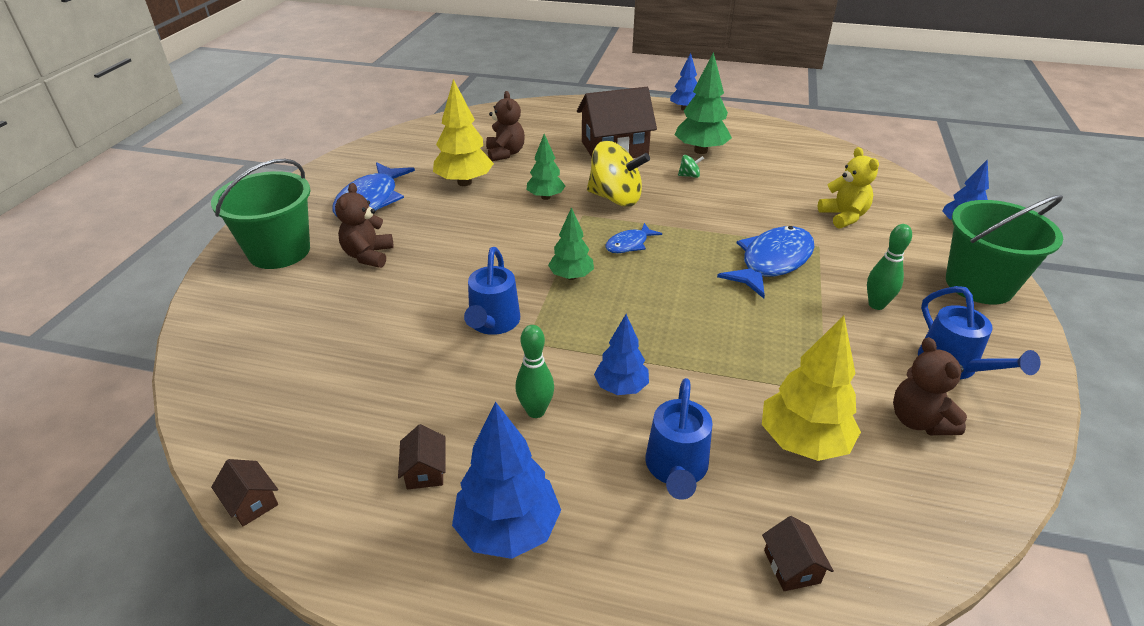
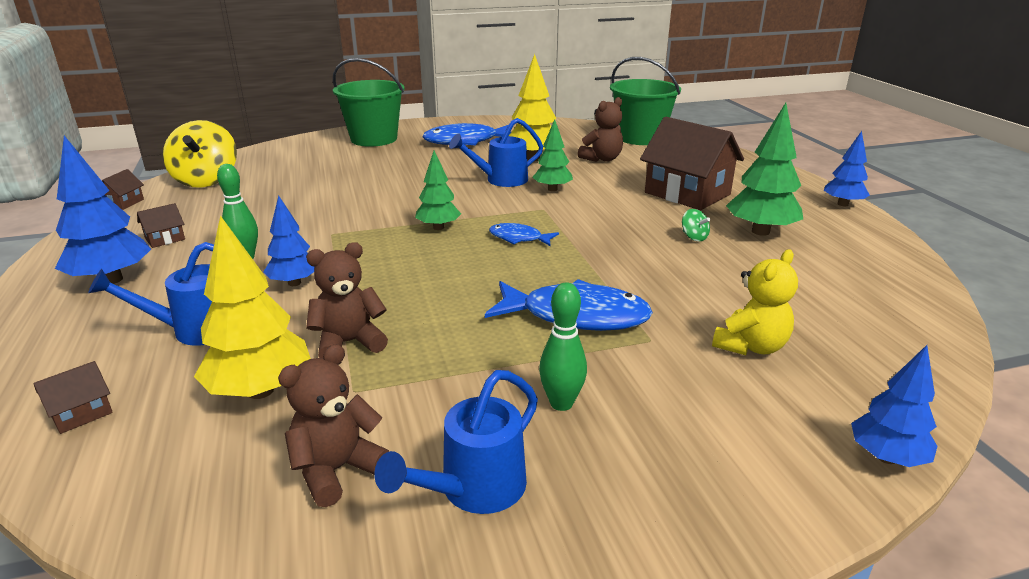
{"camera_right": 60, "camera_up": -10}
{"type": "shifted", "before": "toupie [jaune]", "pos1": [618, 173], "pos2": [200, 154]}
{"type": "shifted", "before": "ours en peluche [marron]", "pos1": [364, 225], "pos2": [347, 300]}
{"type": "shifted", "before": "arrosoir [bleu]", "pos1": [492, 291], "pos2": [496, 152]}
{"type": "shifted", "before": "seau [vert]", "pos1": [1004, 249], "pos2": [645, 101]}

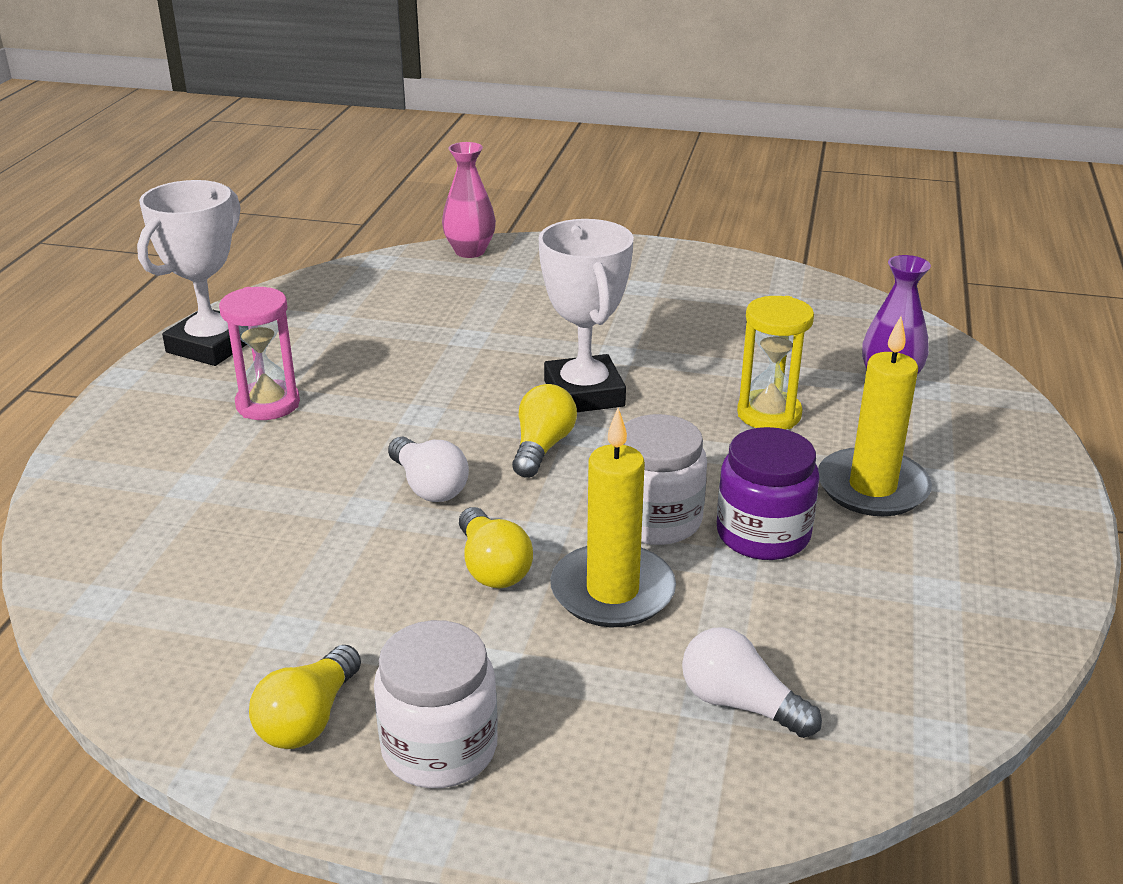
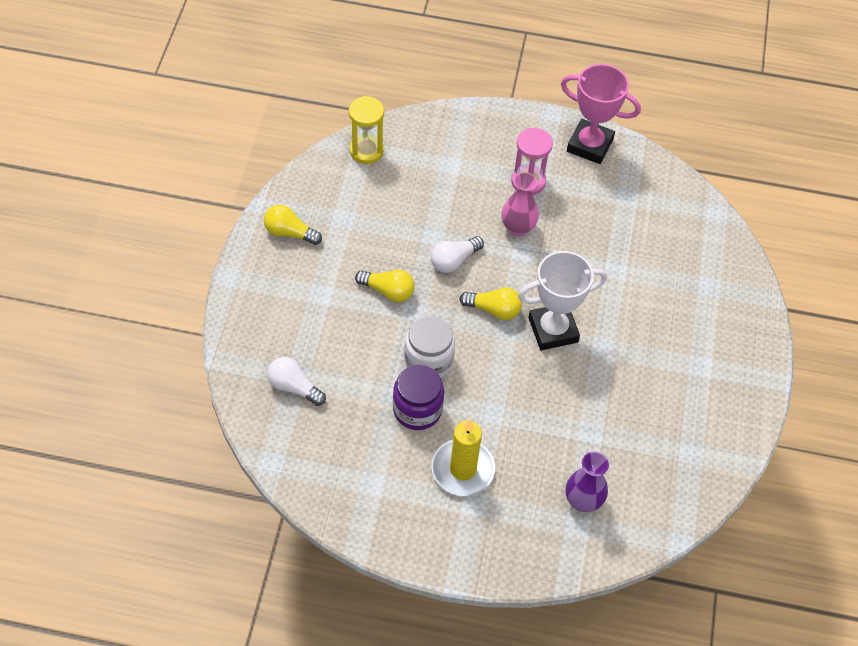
{"camera_right": 85, "camera_up": 25}
{"type": "rotated", "before": "ampoule [blanc]", "pos1": [752, 682], "pos2": [296, 381], "turn": -90}
{"type": "shifted", "before": "sablier [jaune]", "pos1": [775, 363], "pos2": [366, 130]}
{"type": "rotated", "before": "ampoule [jaune]", "pos1": [496, 547], "pos2": [385, 286], "turn": -135}
{"type": "shifted", "before": "vase [rose]", "pos1": [469, 200], "pos2": [520, 204]}
{"type": "repainted", "before": "trophée [blanc]", "after": "trophée [rose]", "pos1": [192, 273], "pos2": [601, 114]}
{"type": "gone", "before": "bocal [blanc]", "pos1": [436, 704]}
{"type": "gone", "before": "bougie [jaune]", "pos1": [613, 517]}

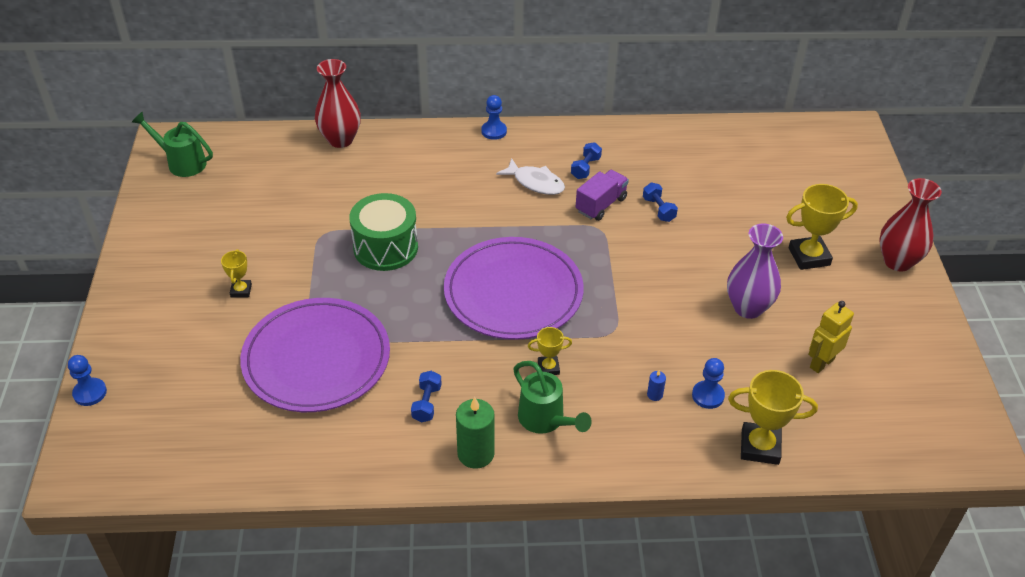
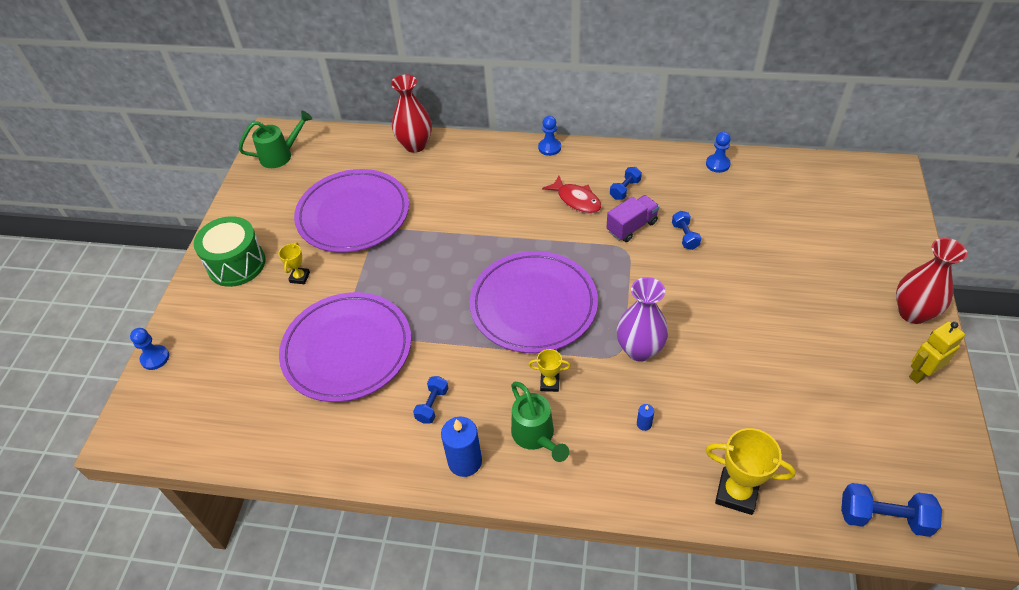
{"camera_right": 15, "camera_up": 5}
{"type": "shifted", "before": "tambour [vert]", "pos1": [383, 232], "pos2": [230, 251]}
{"type": "rotated", "before": "arrosoir [vert]", "pos1": [172, 144], "pos2": [275, 139], "turn": 120}
{"type": "new", "after": "assiette [violet]", "pos2": [351, 211]}
{"type": "repainted", "before": "bougie [vert]", "after": "bougie [bleu]", "pos1": [475, 433], "pos2": [461, 447]}
{"type": "repainted", "before": "poisson [blanc]", "after": "poisson [rouge]", "pos1": [530, 176], "pos2": [571, 194]}
{"type": "shifted", "before": "vase [violet]", "pos1": [755, 271], "pos2": [642, 319]}
{"type": "shifted", "before": "pion [bleu]", "pos1": [708, 383], "pos2": [718, 152]}
{"type": "new", "after": "haltère [bleu]", "pos2": [891, 510]}
{"type": "shifted", "before": "robot [jaune]", "pos1": [831, 337], "pos2": [937, 352]}
{"type": "gone", "before": "trophée [jaune]", "pos1": [822, 227]}

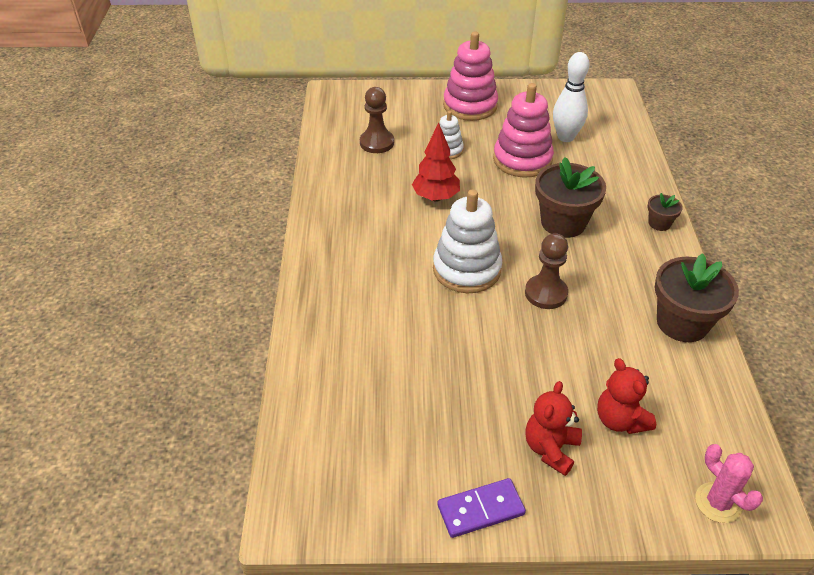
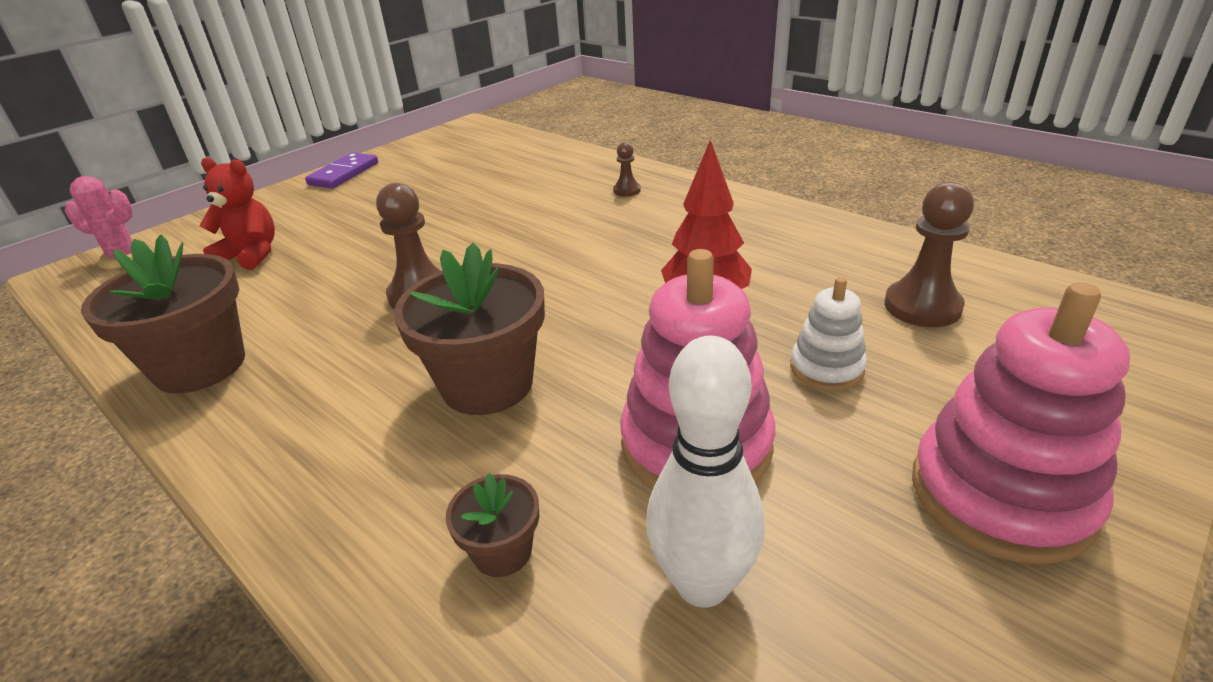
{"camera_right": 135, "camera_up": -10}
{"type": "shifted", "before": "pot de fleurs [marron]", "pos1": [665, 212], "pos2": [492, 525]}
{"type": "new", "after": "pion [marron]", "pos2": [627, 169]}
{"type": "gone", "before": "jouet à empiler [blanc]", "pos1": [467, 241]}
{"type": "gone", "before": "ours en peluche [rouge]", "pos1": [553, 428]}

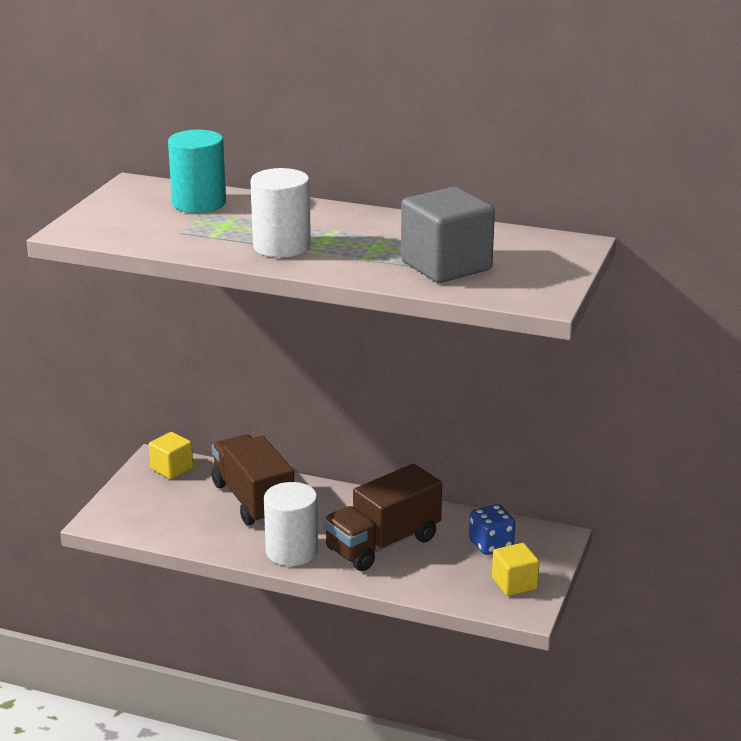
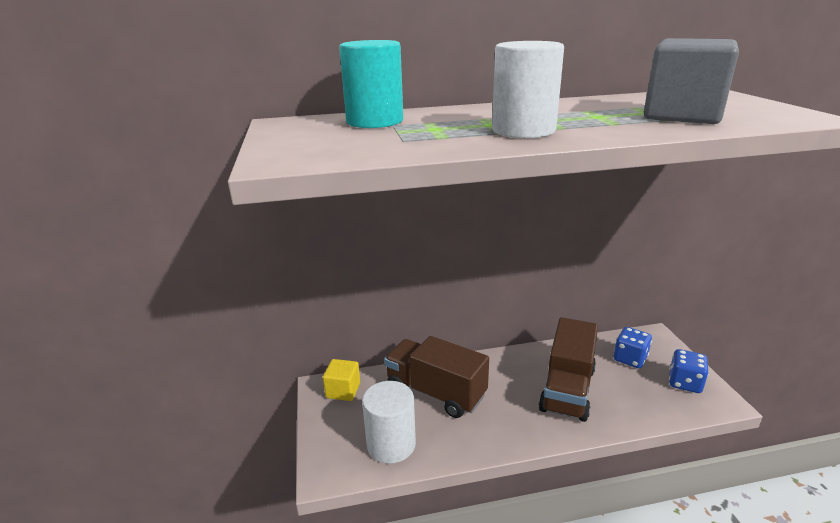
{"camera_right": -30, "camera_up": 0}
{"type": "shifted", "before": "cylindre [blanc]", "pos1": [291, 524], "pos2": [389, 422]}
{"type": "swapped", "before": "cube [jaune]", "after": "dé [bleu]", "pos1": [516, 569], "pos2": [689, 371]}

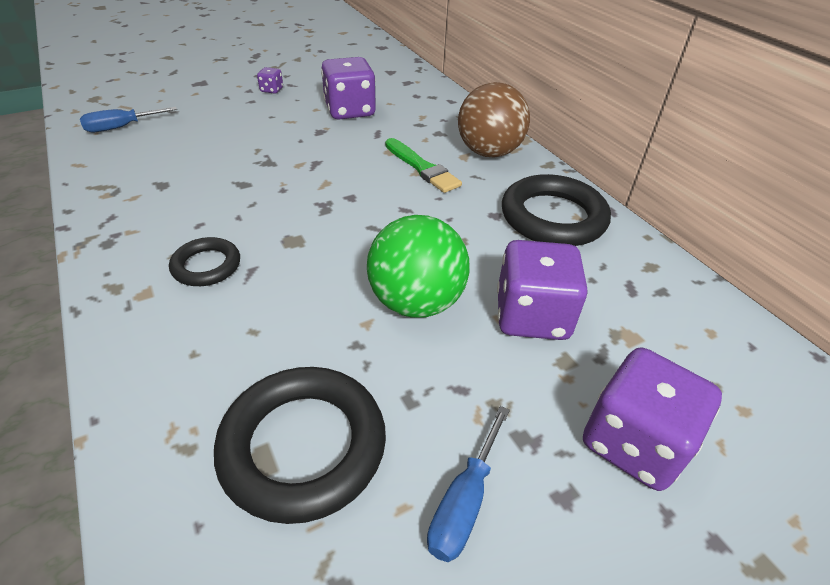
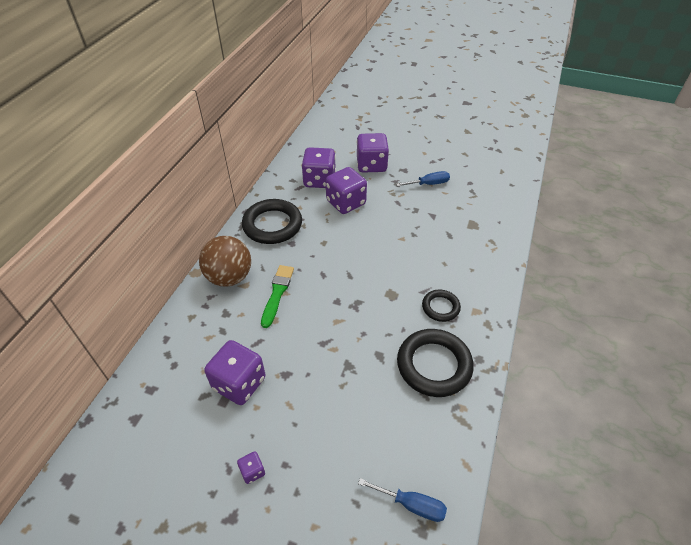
{"camera_right": -130, "camera_up": 5}
{"type": "new", "after": "dé [violet]", "pos2": [319, 167]}
{"type": "shifted", "before": "anneau [noir]", "pos1": [300, 445], "pos2": [435, 363]}
{"type": "gone", "before": "balle [vert]", "pos1": [418, 266]}

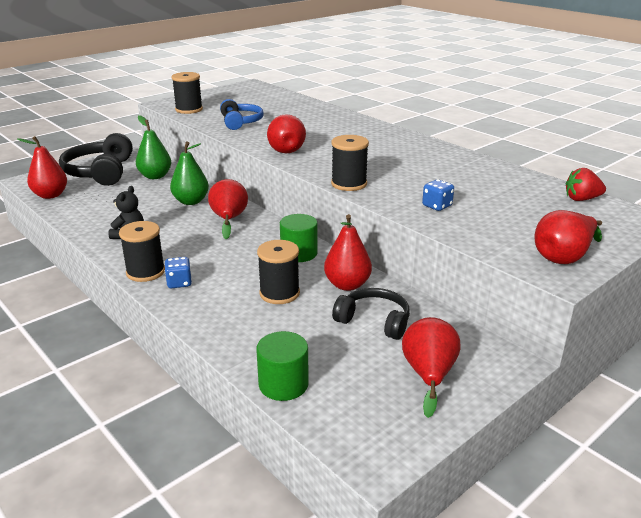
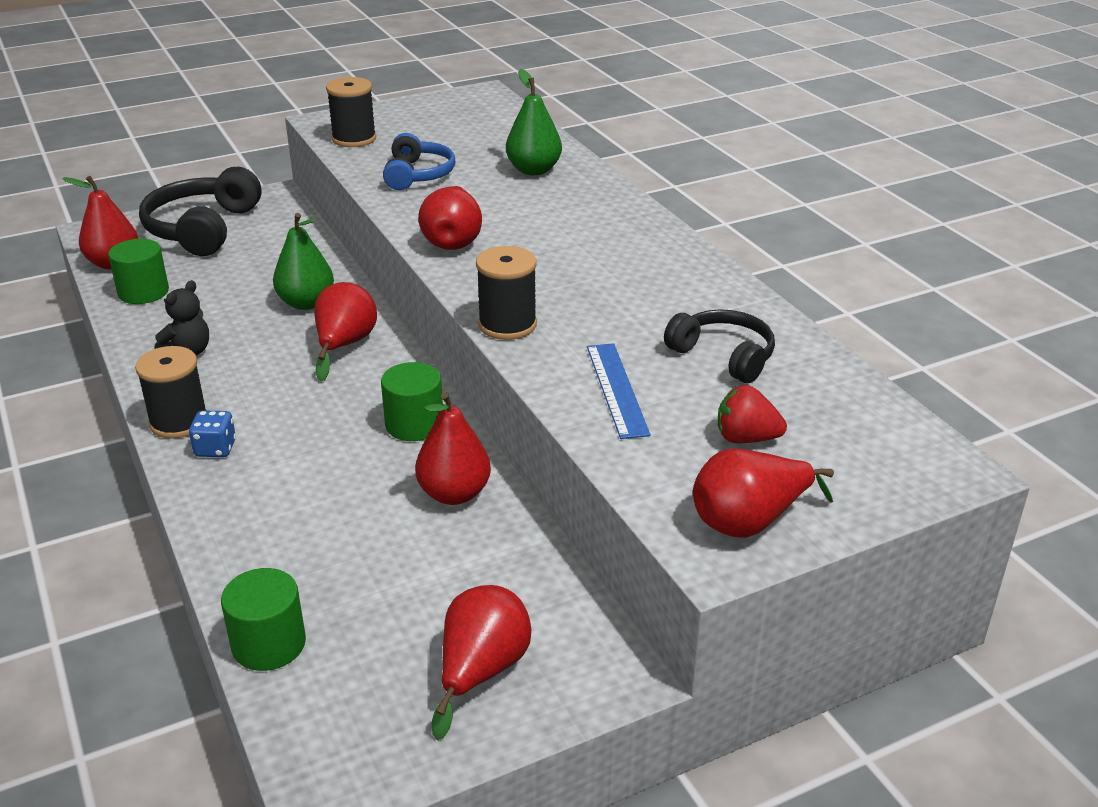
{"camera_right": 15, "camera_up": 5}
{"type": "new", "after": "cylindre [vert]", "pos2": [138, 271]}
{"type": "shifted", "before": "poire [vert]", "pos1": [154, 147], "pos2": [534, 122]}
{"type": "swapped", "before": "dé [bleu]", "after": "règle [bleu]", "pos1": [438, 195], "pos2": [619, 391]}
{"type": "shifted", "before": "casque audio [noir]", "pos1": [371, 314], "pos2": [719, 346]}
{"type": "shifted", "before": "fraise [rouge]", "pos1": [586, 184], "pos2": [752, 414]}
{"type": "gone", "before": "bobine [noir]", "pos1": [278, 272]}

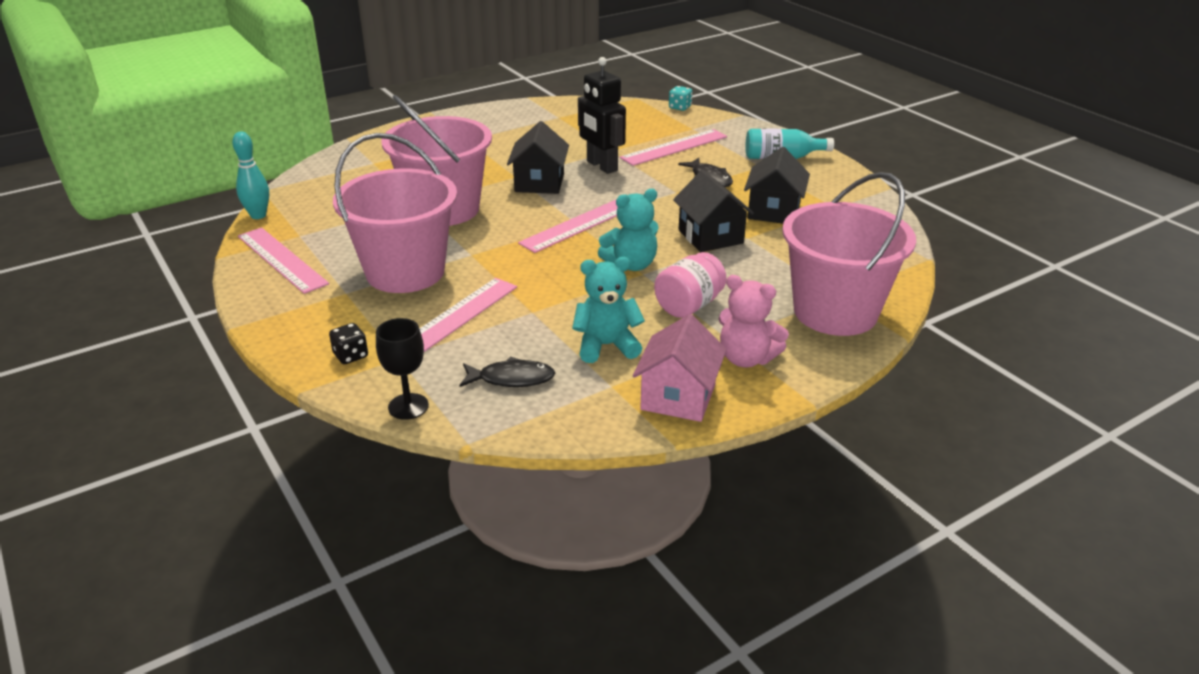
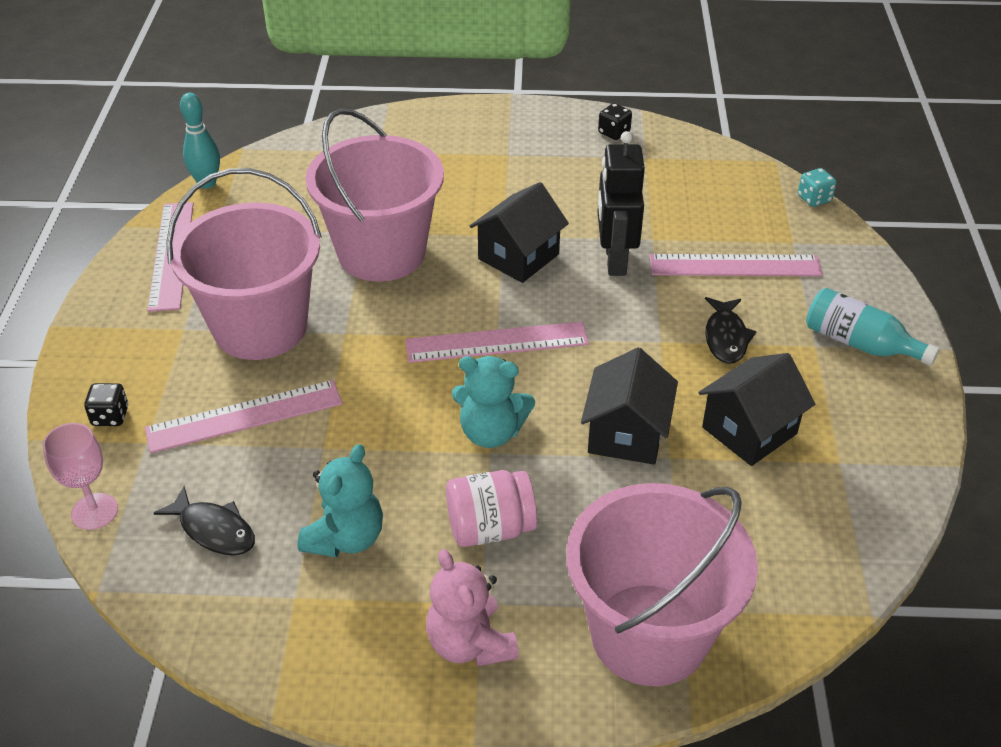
{"camera_right": 35, "camera_up": 10}
{"type": "repainted", "before": "verre à pied [noir]", "after": "verre à pied [rose]", "pos1": [402, 369], "pos2": [80, 476]}
{"type": "rotated", "before": "ours en peluche [turquoise]", "pos1": [608, 310], "pos2": [340, 500], "turn": 90}
{"type": "new", "after": "dé [noir]", "pos2": [615, 121]}
{"type": "gone", "before": "maison [rose]", "pos1": [680, 368]}

